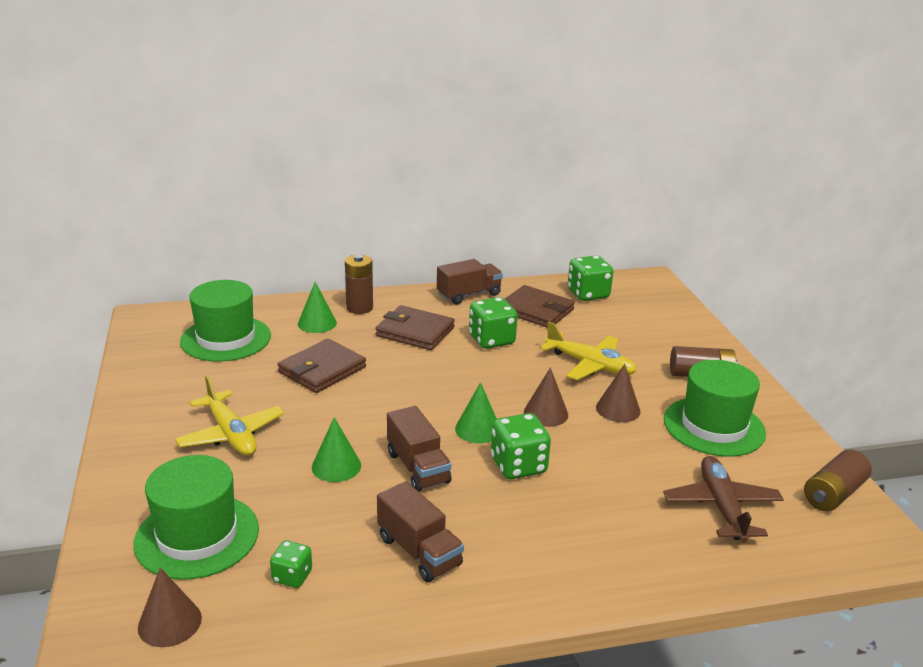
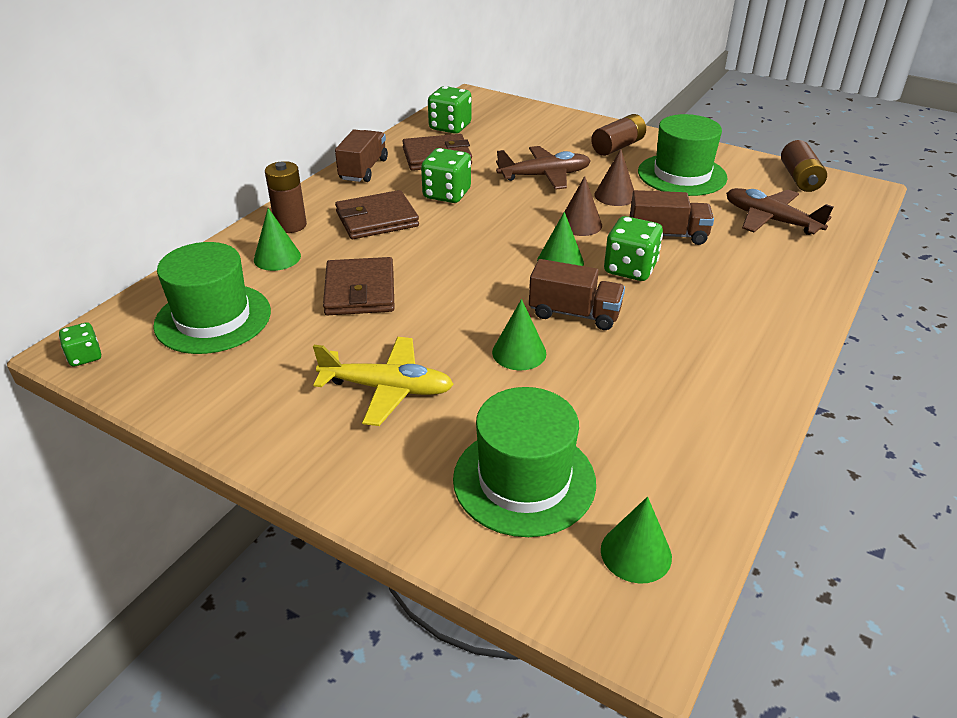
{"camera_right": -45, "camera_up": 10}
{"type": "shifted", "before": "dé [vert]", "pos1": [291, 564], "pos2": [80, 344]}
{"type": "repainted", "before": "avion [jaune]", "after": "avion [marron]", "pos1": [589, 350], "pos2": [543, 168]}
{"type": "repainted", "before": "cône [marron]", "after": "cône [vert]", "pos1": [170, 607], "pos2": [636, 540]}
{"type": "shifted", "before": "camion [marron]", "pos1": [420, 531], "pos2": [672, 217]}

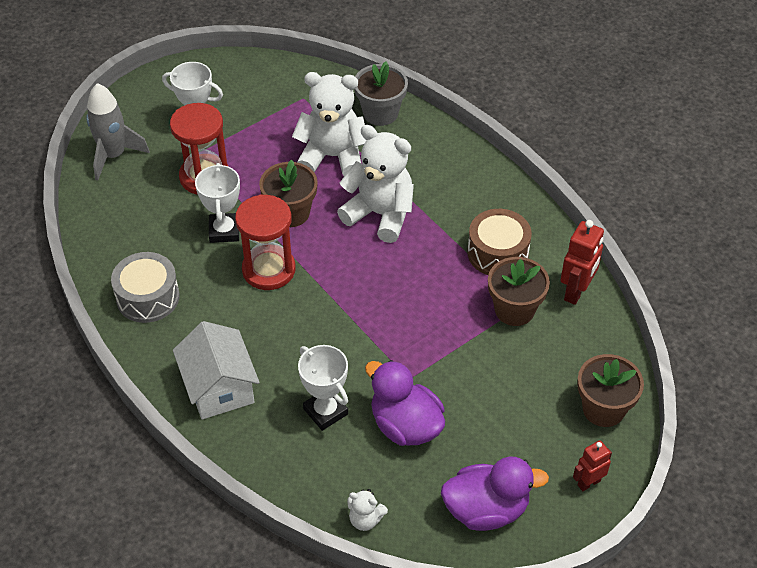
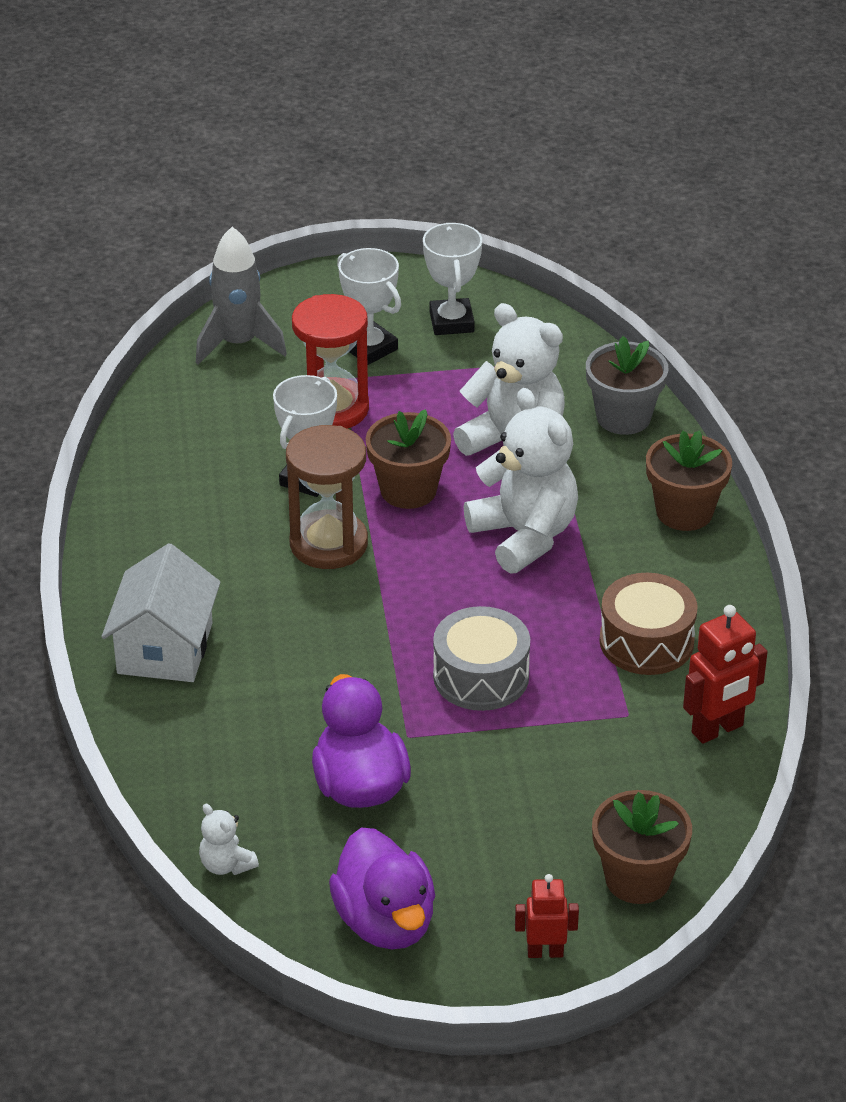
{"camera_right": 30, "camera_up": -10}
{"type": "repainted", "before": "sablier [rouge]", "after": "sablier [marron]", "pos1": [265, 242], "pos2": [327, 497]}
{"type": "rotated", "before": "canard [violet]", "pos1": [495, 494], "pos2": [382, 888], "turn": 45}
{"type": "shifted", "before": "trophée [blanc]", "pos1": [323, 388], "pos2": [452, 279]}
{"type": "shifted", "before": "tambour [gris]", "pos1": [145, 287], "pos2": [481, 658]}
{"type": "shifted", "before": "pot de fleurs [marron]", "pos1": [519, 291], "pos2": [689, 480]}

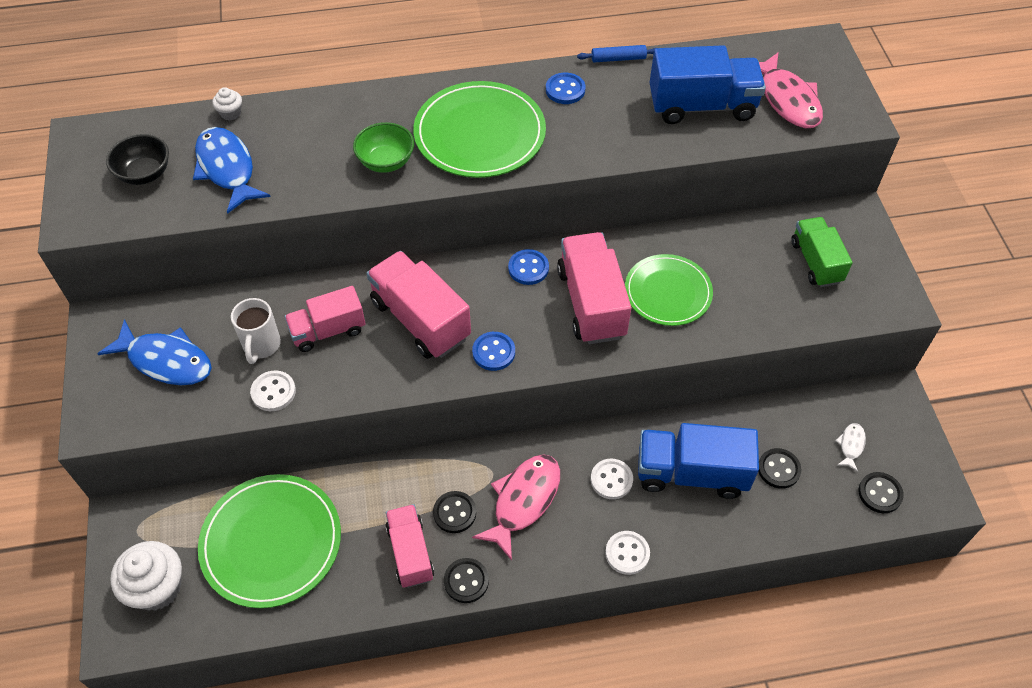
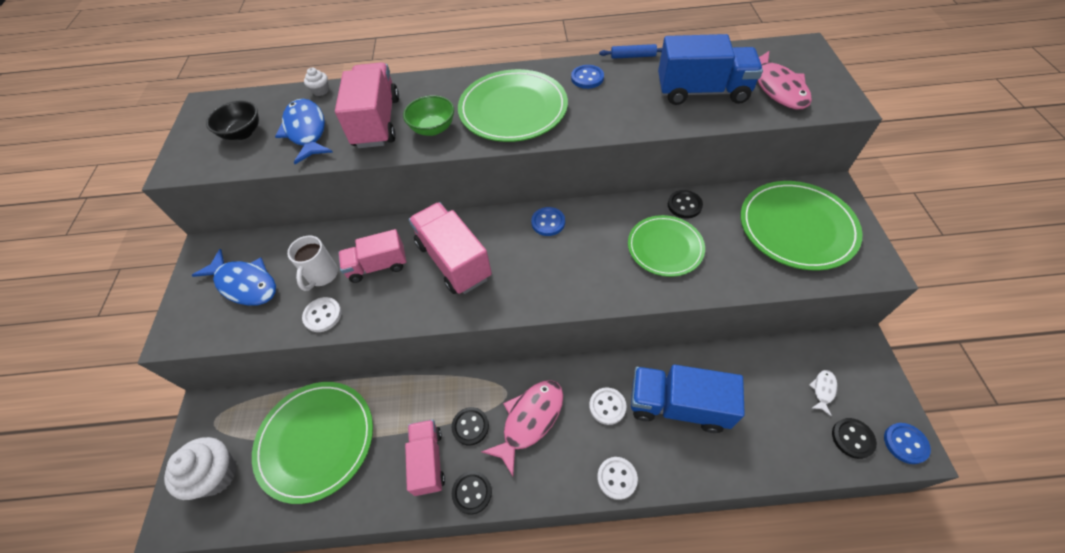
{"camera_right": 10, "camera_up": 0}
{"type": "shifted", "before": "camion [rose]", "pos1": [594, 288], "pos2": [367, 105]}
{"type": "shifted", "before": "bouton [noir]", "pos1": [779, 468], "pos2": [685, 204]}
{"type": "swapped", "before": "camion [vert]", "after": "assiette [vert]", "pos1": [822, 252], "pos2": [802, 226]}
{"type": "shifted", "before": "bouton [bleu]", "pos1": [493, 351], "pos2": [907, 443]}

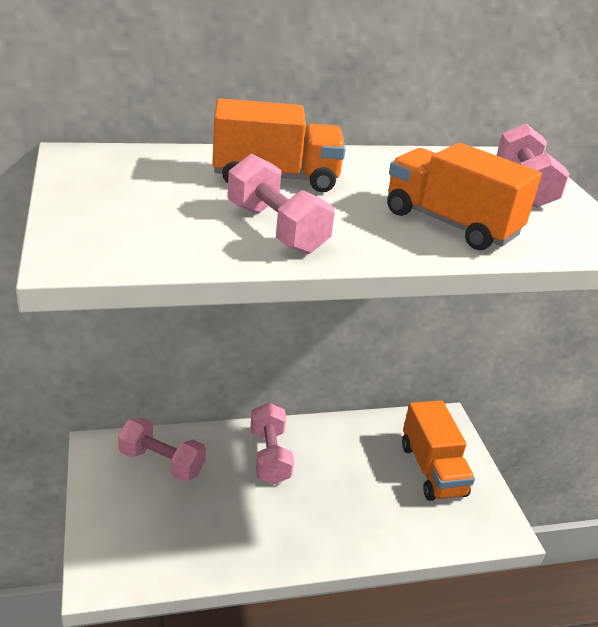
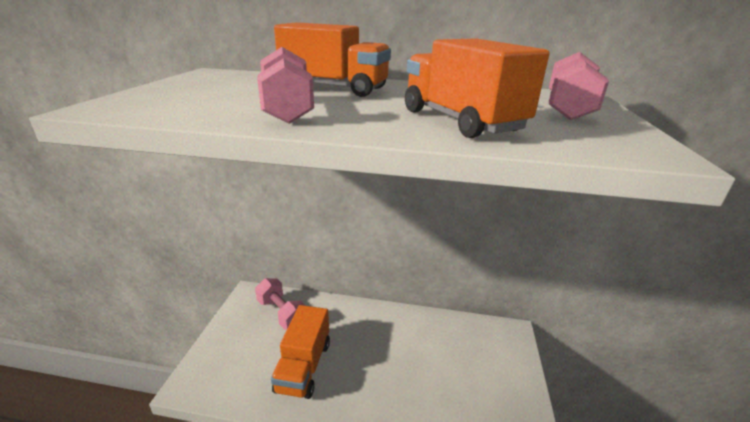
{"camera_right": 25, "camera_up": -5}
{"type": "shifted", "before": "camion [orange]", "pos1": [438, 450], "pos2": [300, 352]}
{"type": "gone", "before": "haltère [rose]", "pos1": [272, 443]}

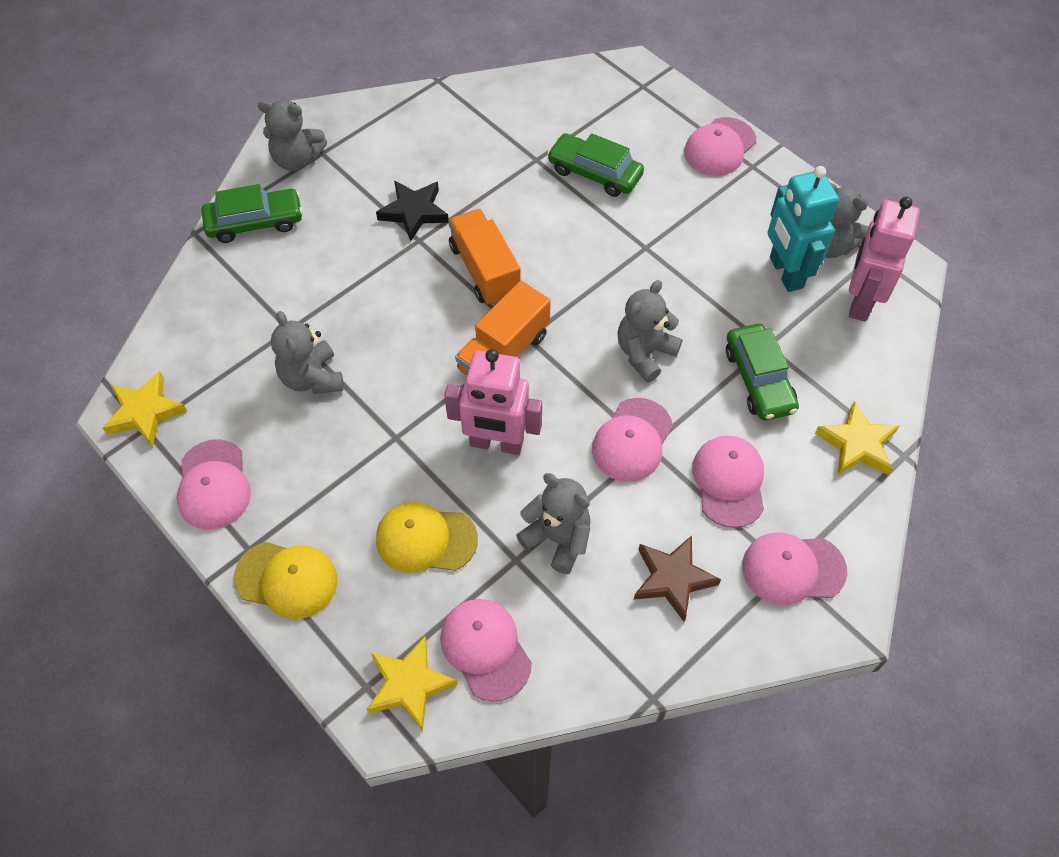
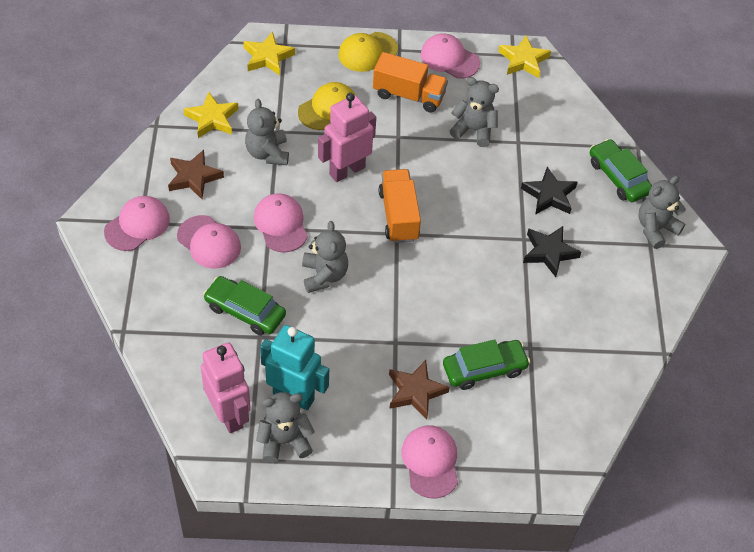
{"camera_right": 130, "camera_up": -5}
{"type": "shifted", "before": "étoile [jaune]", "pos1": [857, 438], "pos2": [211, 115]}
{"type": "rotated", "before": "ours en peluche [gris]", "pos1": [553, 523], "pos2": [267, 132], "turn": 90}
{"type": "shifted", "before": "camion [orange]", "pos1": [484, 257], "pos2": [410, 82]}
{"type": "new", "after": "étoile [marron]", "pos2": [419, 390]}
{"type": "new", "after": "étoile [noir]", "pos2": [549, 191]}
{"type": "rotated", "before": "voiture [vert]", "pos1": [252, 213], "pos2": [621, 170], "turn": 120}
{"type": "gone", "before": "casquette [rose]", "pos1": [486, 650]}

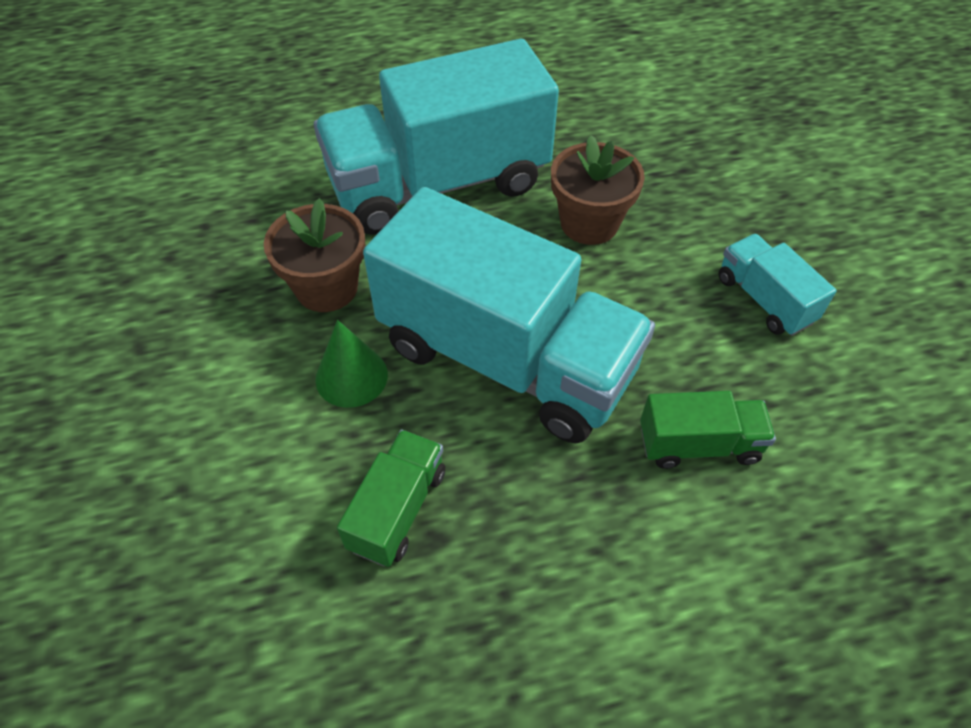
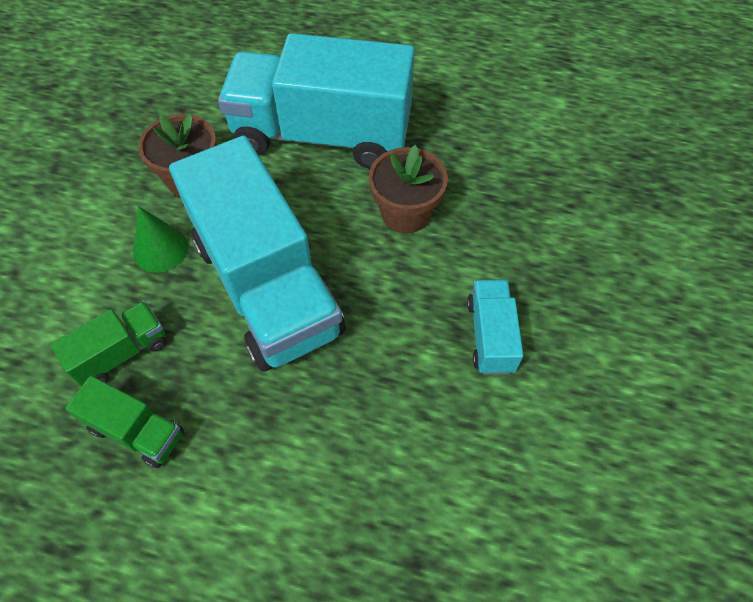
{"camera_right": 30, "camera_up": 5}
{"type": "shifted", "before": "camion [vert]", "pos1": [708, 430], "pos2": [124, 422]}

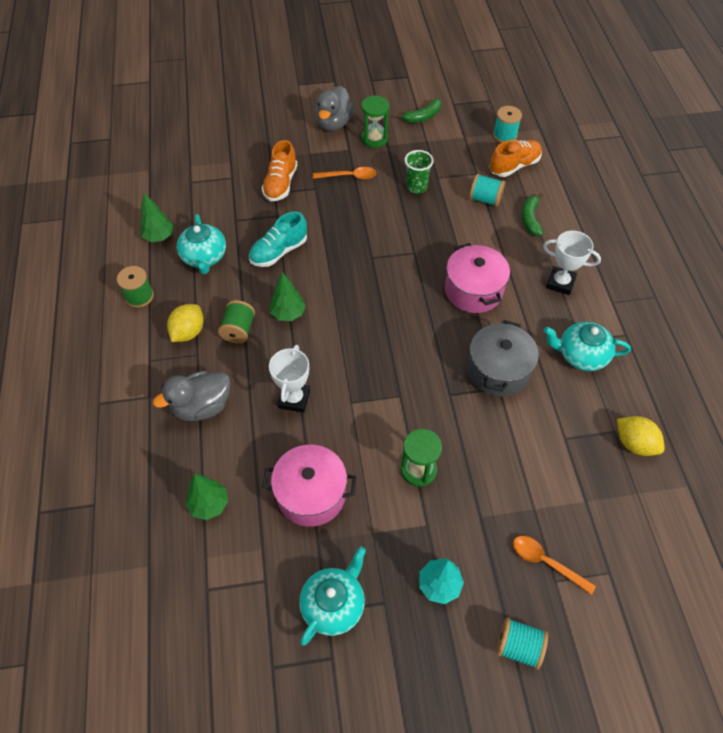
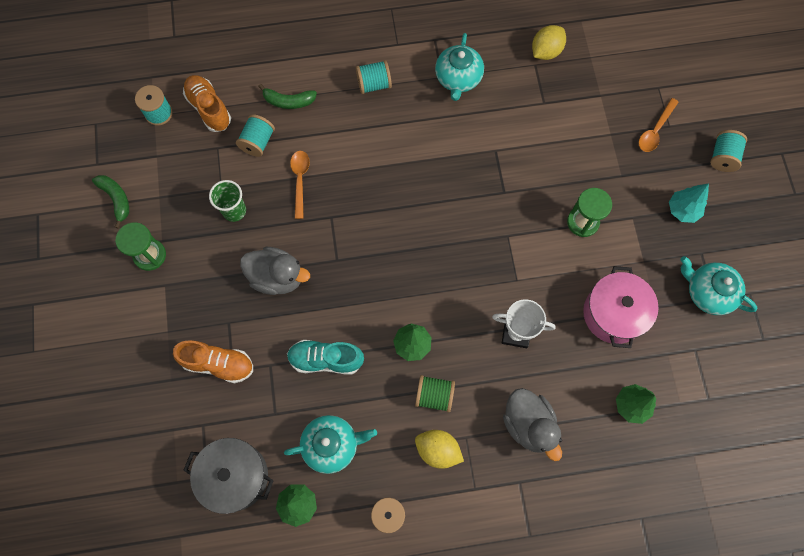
{"camera_right": -90, "camera_up": 15}
{"type": "shifted", "before": "marmite [gris]", "pos1": [503, 358], "pos2": [229, 476]}
{"type": "shifted", "before": "canard [gris]", "pos1": [334, 108], "pos2": [275, 271]}
{"type": "rotated", "before": "chaussure [turquoise]", "pos1": [278, 239], "pos2": [325, 357], "turn": 135}
{"type": "shifted", "before": "cuillère [orange]", "pos1": [344, 173], "pos2": [300, 185]}
{"type": "swapped", "before": "trophée [blanc]", "after": "bobine [turquoise]", "pos1": [572, 263], "pos2": [374, 77]}
{"type": "gone", "before": "marmite [rose]", "pos1": [477, 278]}

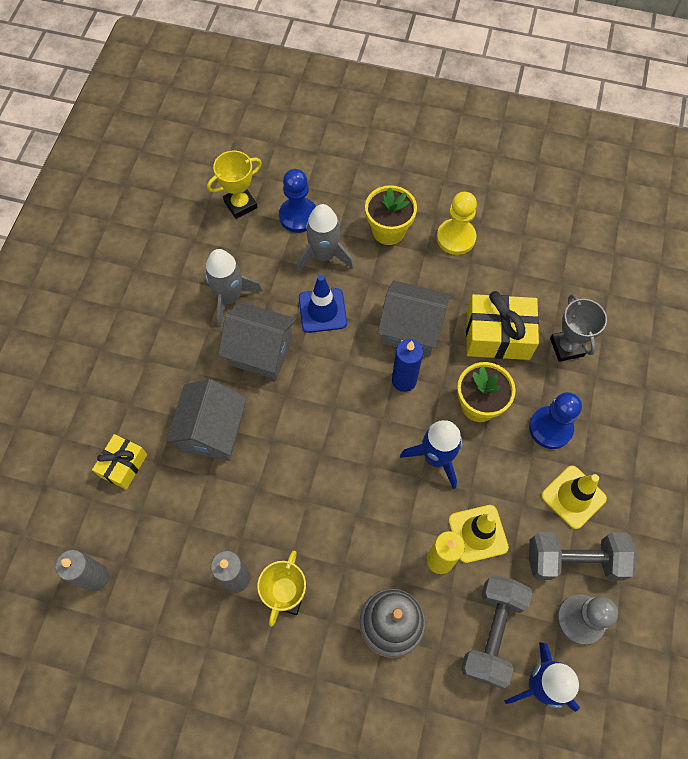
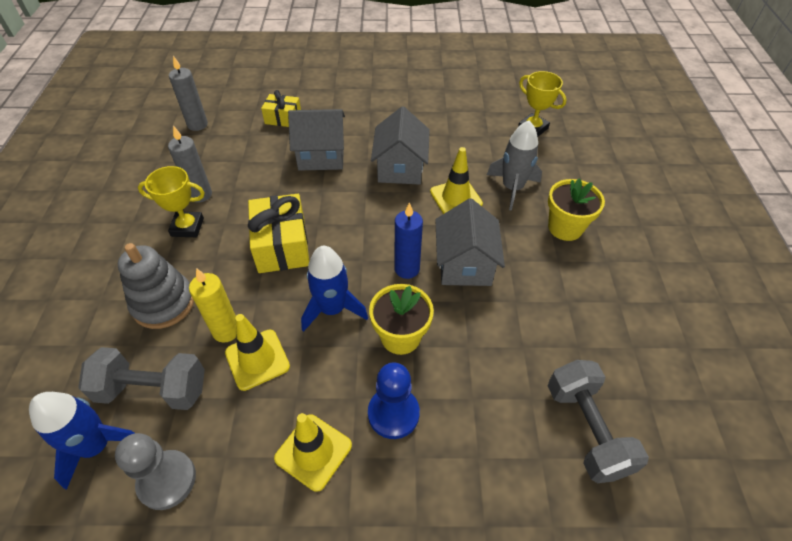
{"camera_right": 75, "camera_up": -15}
{"type": "shifted", "before": "cadeau [jaune]", "pos1": [502, 325], "pos2": [278, 233]}
{"type": "repainted", "before": "cône de chantier [bleu]", "after": "cône de chantier [jaune]", "pos1": [323, 304], "pos2": [456, 180]}
{"type": "shifted", "before": "haltère [gris]", "pos1": [583, 556], "pos2": [598, 421]}
{"type": "gone", "before": "fusée [gris]", "pos1": [234, 288]}
{"type": "gone", "before": "pion [bleu]", "pos1": [297, 201]}
{"type": "gone", "before": "pion [jaune]", "pos1": [457, 223]}
{"type": "gone", "before": "trophée [gris]", "pos1": [578, 328]}

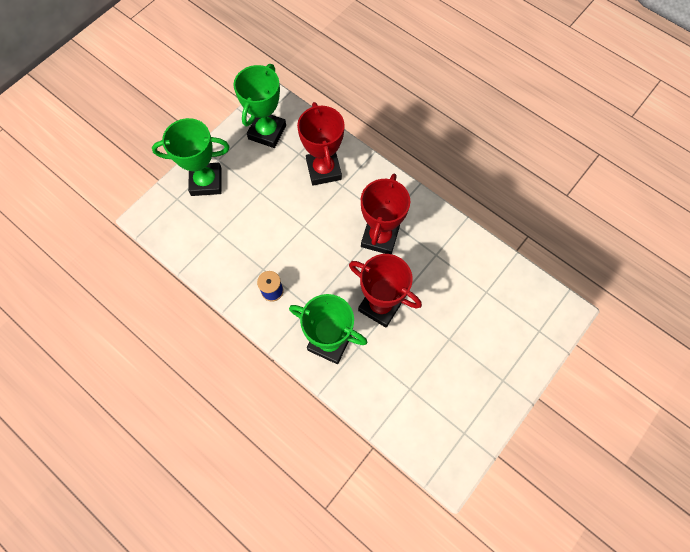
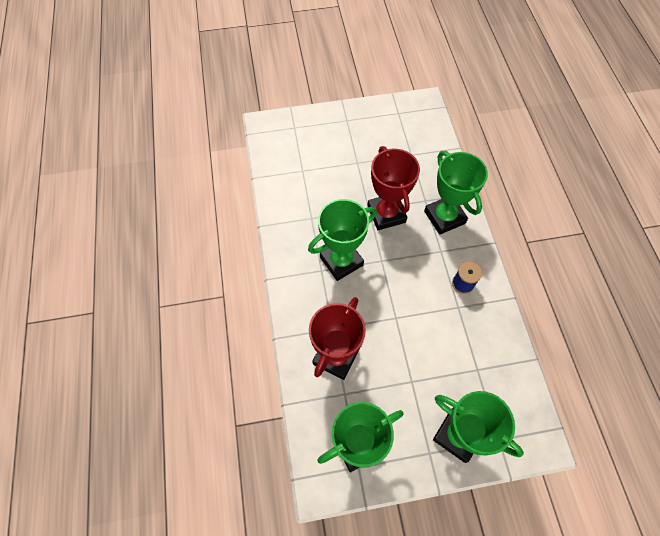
{"camera_right": -140, "camera_up": -5}
{"type": "repainted", "before": "trophée [rouge]", "after": "trophée [vert]", "pos1": [385, 214], "pos2": [342, 240]}

